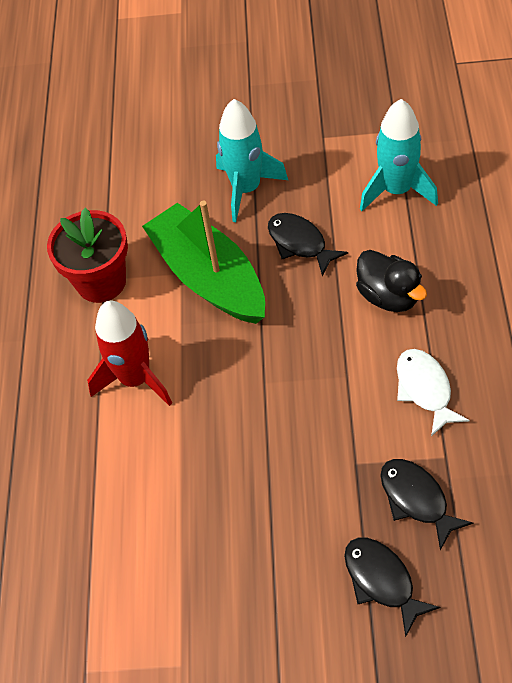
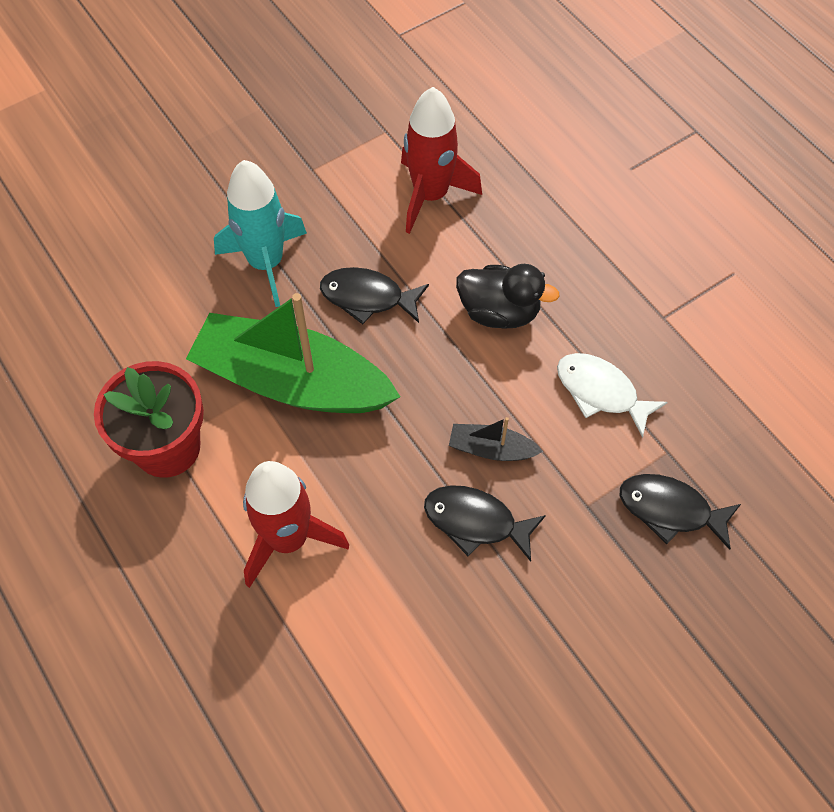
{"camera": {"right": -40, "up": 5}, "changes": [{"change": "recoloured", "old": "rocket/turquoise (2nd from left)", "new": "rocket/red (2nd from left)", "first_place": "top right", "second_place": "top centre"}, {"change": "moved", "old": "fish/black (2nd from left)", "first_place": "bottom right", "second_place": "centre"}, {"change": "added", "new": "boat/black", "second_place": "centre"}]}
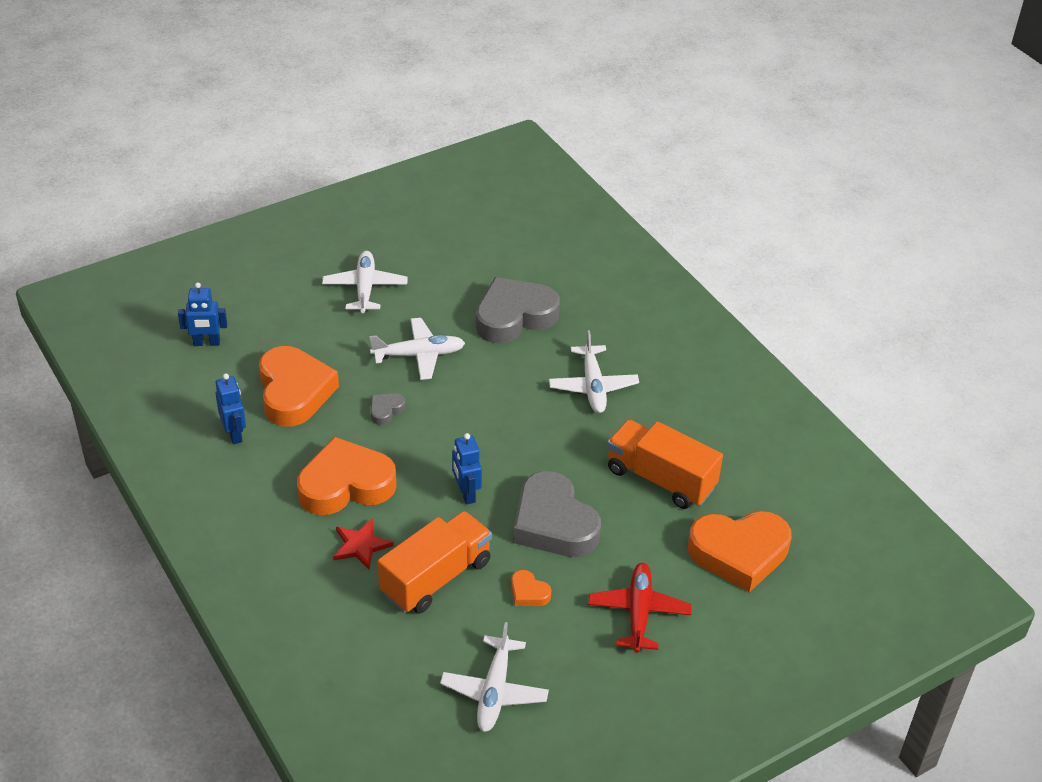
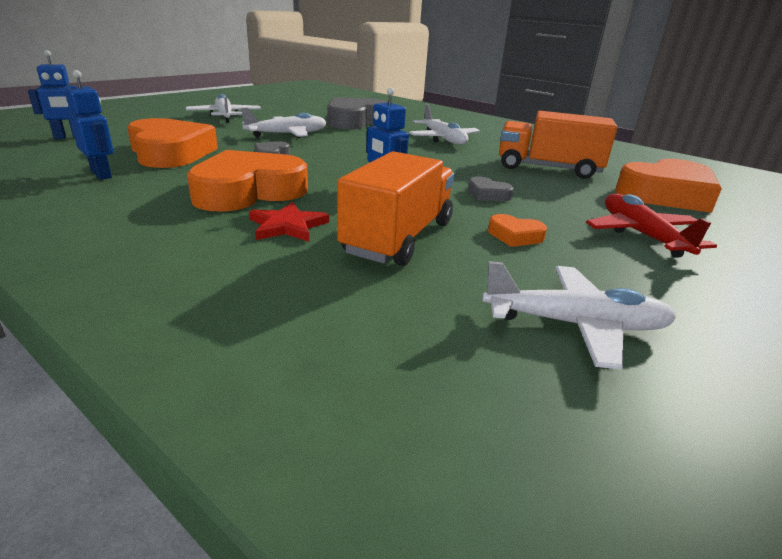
{"camera": {"right": -20, "up": -15}, "changes": [{"change": "resized", "old": "heart/grey (3rd from left)", "first_place": "centre", "second_place": "centre", "factor": 0.43}, {"change": "turned", "old": "plane/white (3rd from left in the first image)", "first_place": "bottom centre", "second_place": "middle right", "degrees": -75}]}
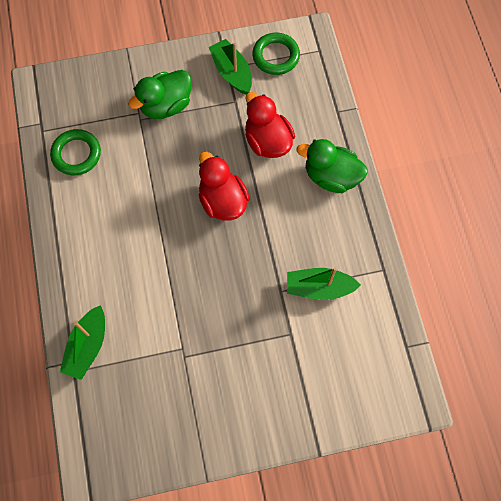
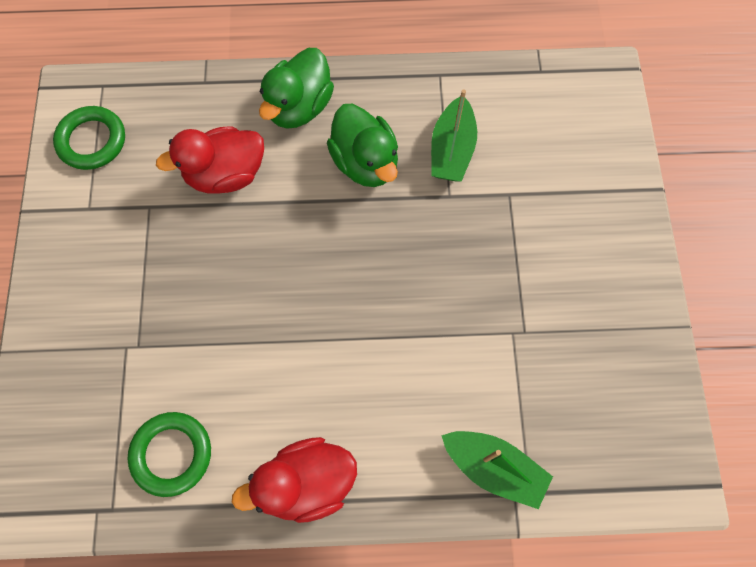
{"camera": {"right": -80, "up": 0}, "changes": [{"change": "moved", "old": "duck/red (1st from left in the first image)", "new": "duck/red (2nd from left)", "first_place": "centre", "second_place": "bottom centre"}, {"change": "moved", "old": "duck/green (1st from left in the first image)", "new": "duck/green (2nd from left)", "first_place": "top left", "second_place": "top centre"}, {"change": "removed", "old": "boat/green (2nd from left)", "first_place": "top centre"}]}
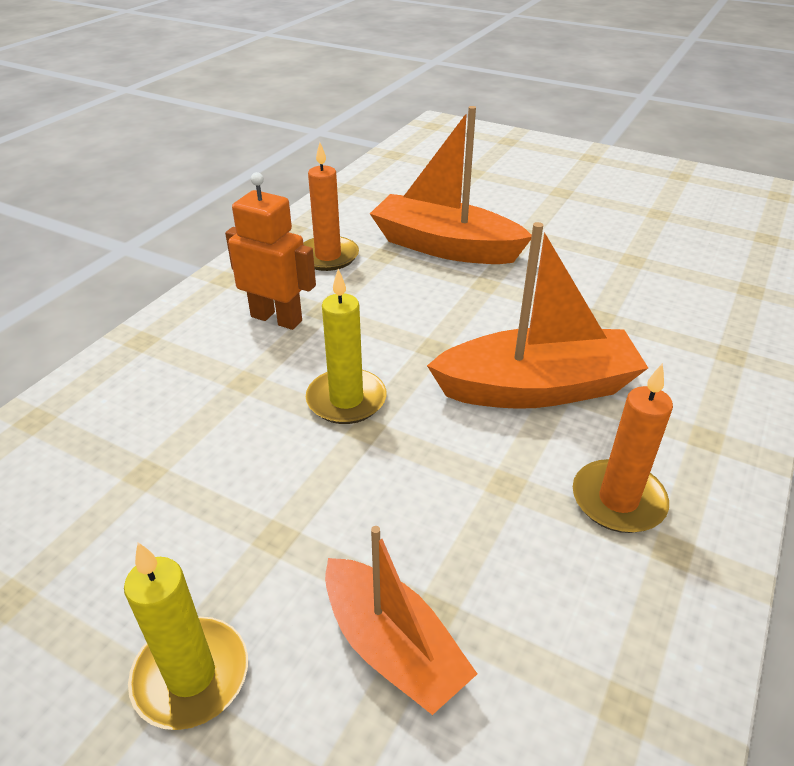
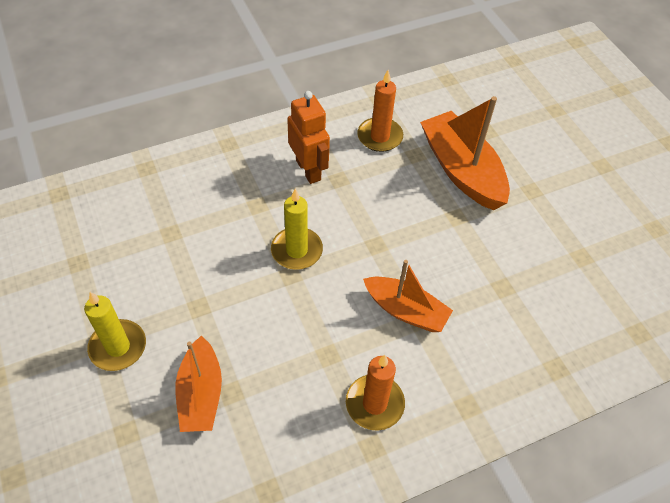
{"camera": {"right": 35, "up": 15}, "changes": [{"change": "resized", "old": "boat/orange (3rd from left in the first image)", "first_place": "middle right", "second_place": "centre", "factor": 0.65}]}
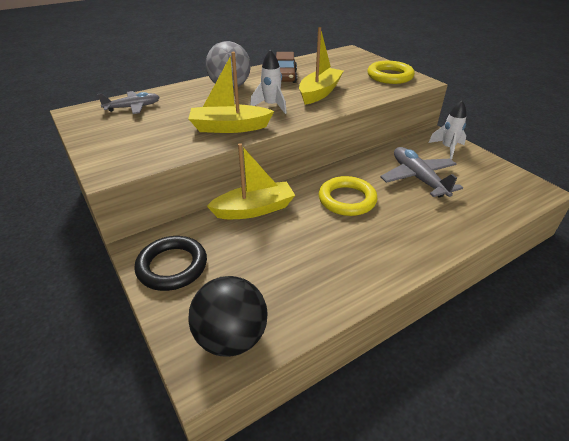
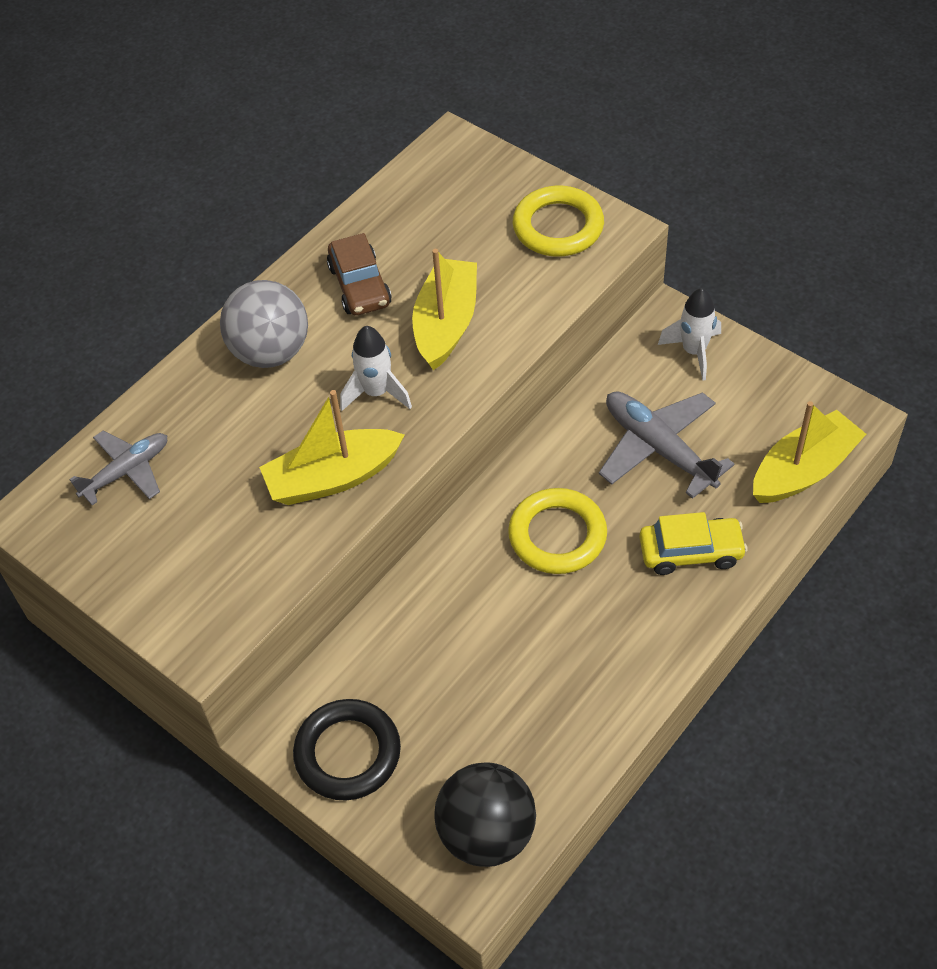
{"camera": {"right": -15, "up": 15}, "changes": [{"change": "added", "new": "car/yellow", "second_place": "middle right"}, {"change": "moved", "old": "boat/yellow (2nd from left in the first image)", "new": "boat/yellow (3rd from left)", "first_place": "centre", "second_place": "middle right"}]}
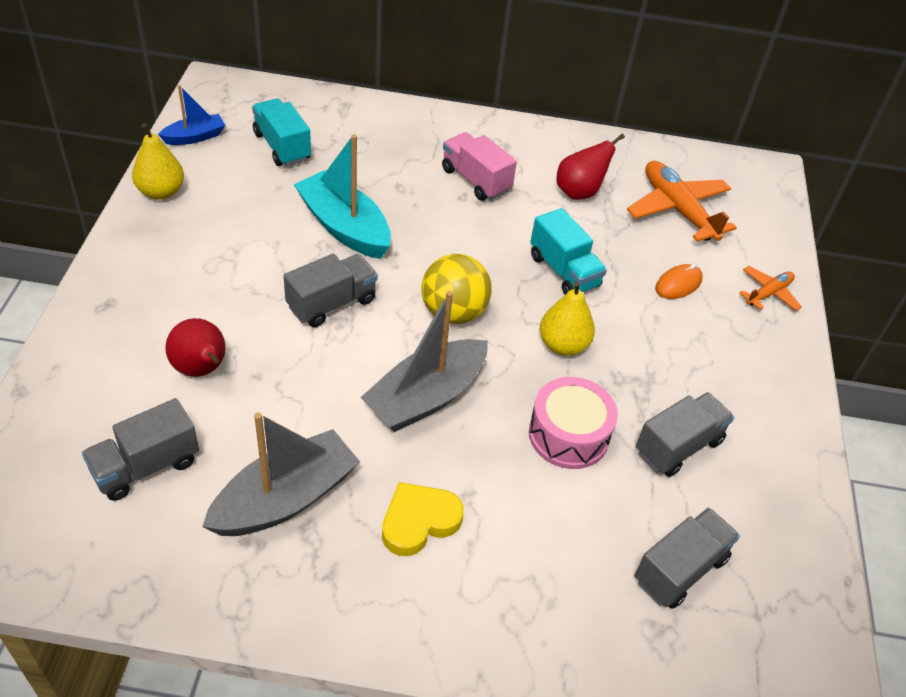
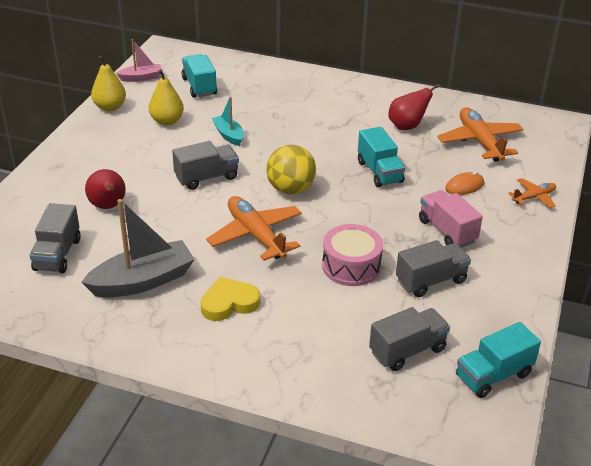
{"camera": {"right": 15, "up": -10}, "changes": [{"change": "turned", "old": "truck/grey (1st from left)", "first_place": "middle left", "second_place": "middle left", "degrees": -60}, {"change": "recoloured", "old": "boat/blue", "new": "boat/pink", "first_place": "top left", "second_place": "top left"}, {"change": "moved", "old": "pear/yellow (2nd from left)", "first_place": "centre", "second_place": "top left"}, {"change": "replaced", "old": "boat/grey (2nd from left)", "new": "plane/orange (1st from left)", "first_place": "centre", "second_place": "centre"}, {"change": "resized", "old": "boat/turquoise", "first_place": "top centre", "second_place": "top centre", "factor": 0.55}, {"change": "moved", "old": "truck/pink", "first_place": "top centre", "second_place": "middle right"}, {"change": "added", "new": "truck/turquoise (3rd from left)", "second_place": "bottom right"}]}
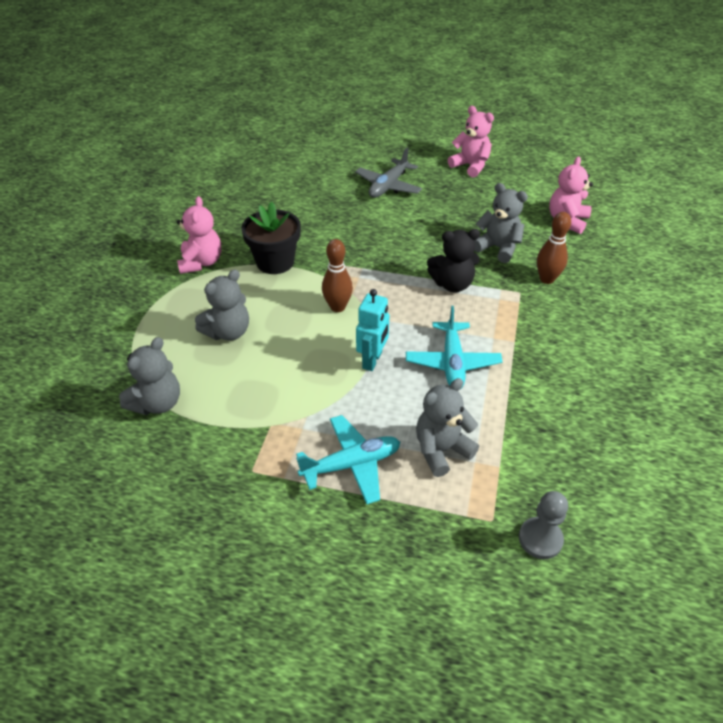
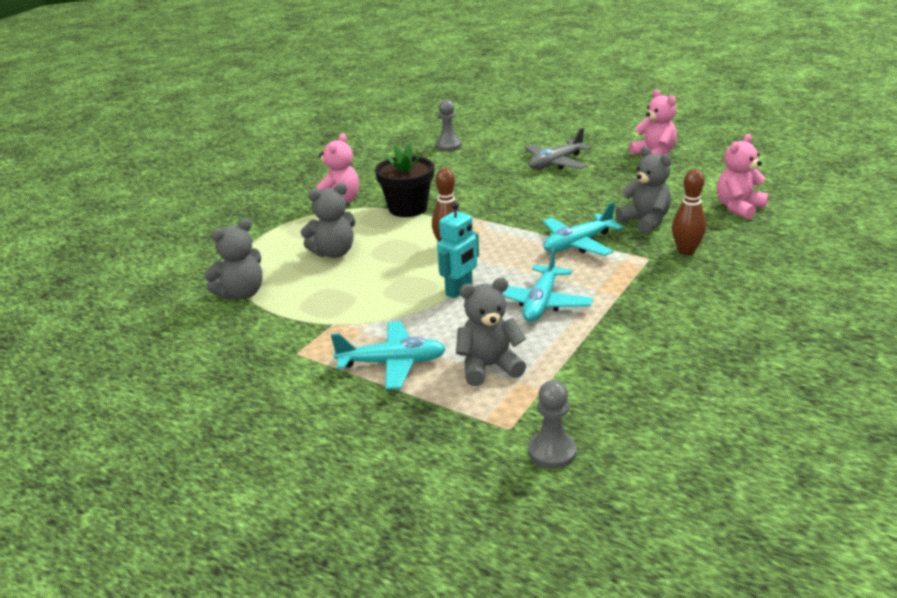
{"camera": {"right": 20, "up": -15}, "changes": [{"change": "added", "new": "pawn/grey (1st from left)", "second_place": "top centre"}, {"change": "replaced", "old": "teddy bear/black", "new": "plane/turquoise (3rd from left)", "first_place": "centre", "second_place": "centre"}]}
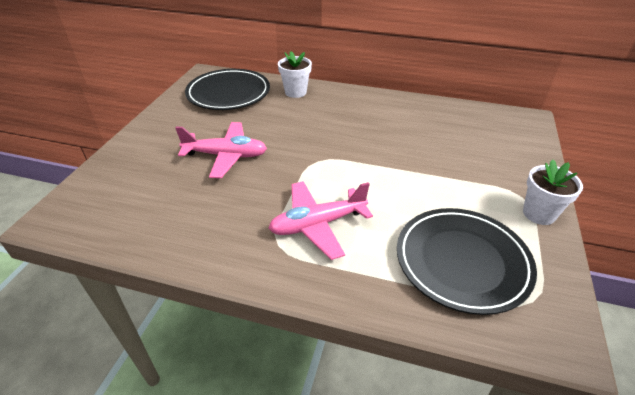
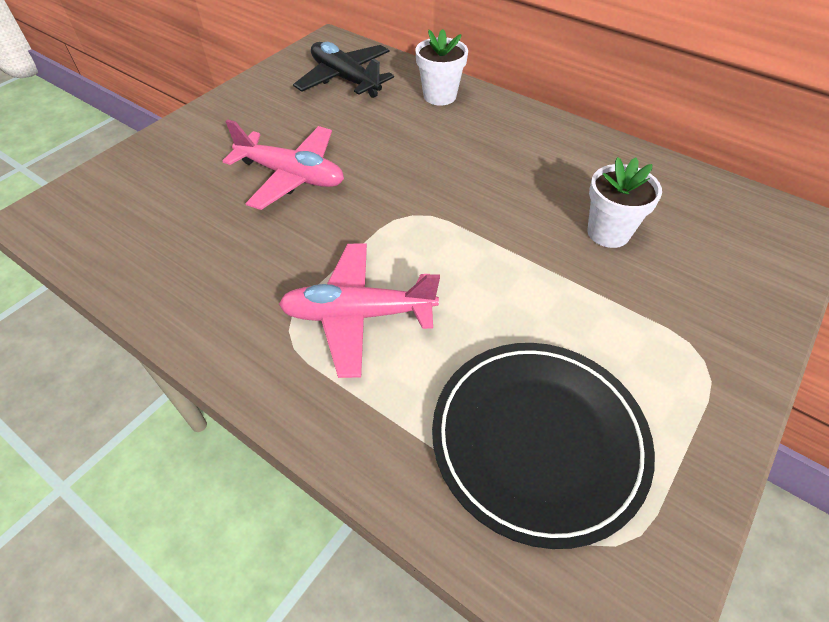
{"camera": {"right": 20, "up": 10}, "changes": [{"change": "replaced", "old": "plate/black (1st from left)", "new": "plane/black", "first_place": "top centre", "second_place": "top centre"}, {"change": "moved", "old": "flower pot/white (2nd from left)", "first_place": "middle right", "second_place": "top right"}]}
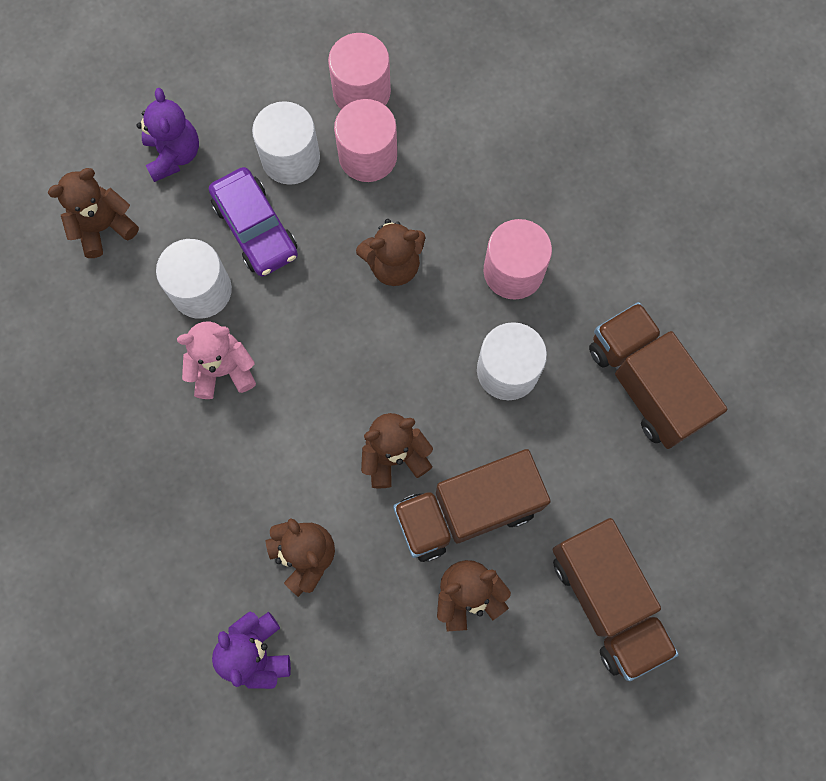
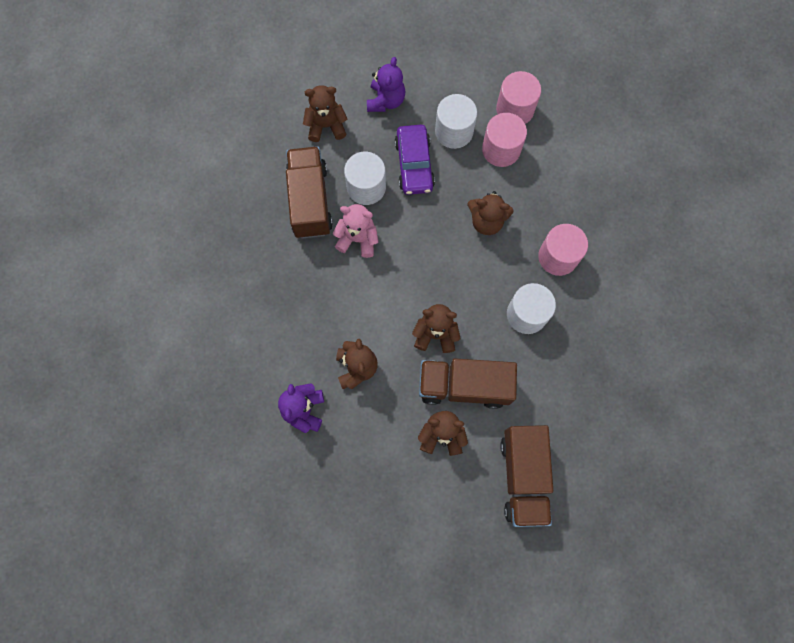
{"camera": {"right": 25, "up": 0}, "changes": [{"change": "moved", "old": "truck/brown (3rd from left in the first image)", "new": "truck/brown (1st from left)", "first_place": "middle right", "second_place": "top centre"}]}
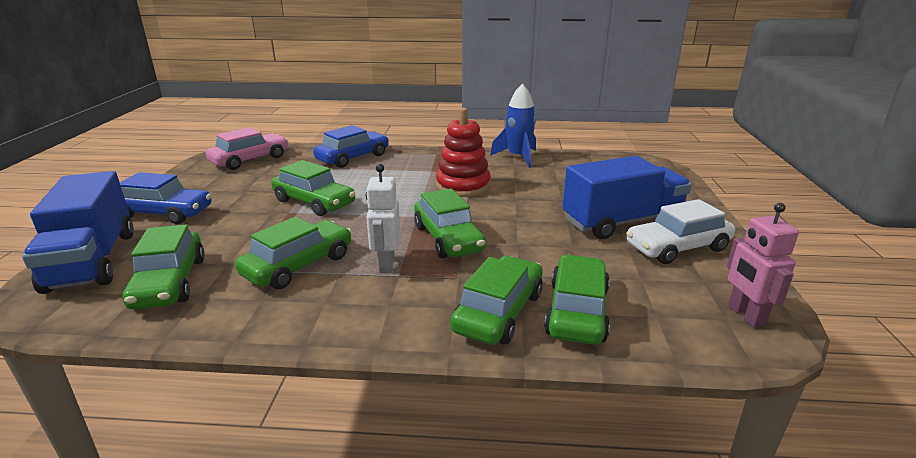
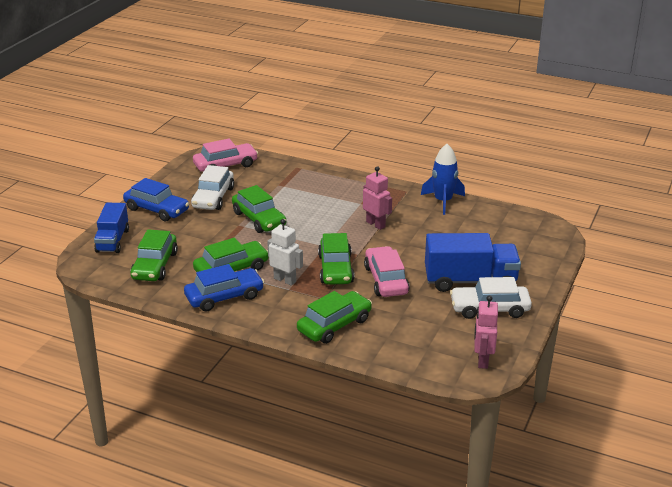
{"camera": {"right": 20, "up": 5}, "changes": [{"change": "resized", "old": "truck/blue (1st from left)", "first_place": "middle left", "second_place": "middle left", "factor": 0.65}, {"change": "moved", "old": "car/blue (2nd from left)", "first_place": "top centre", "second_place": "centre"}, {"change": "added", "new": "car/white (1st from left)", "second_place": "middle left"}, {"change": "turned", "old": "robot/white", "first_place": "centre", "second_place": "centre", "degrees": 105}, {"change": "replaced", "old": "stacking toy/red", "new": "robot/pink (1st from left)", "first_place": "top centre", "second_place": "centre"}, {"change": "added", "new": "car/pink (2nd from left)", "second_place": "centre"}, {"change": "removed", "old": "car/green (6th from left)", "first_place": "centre"}]}
